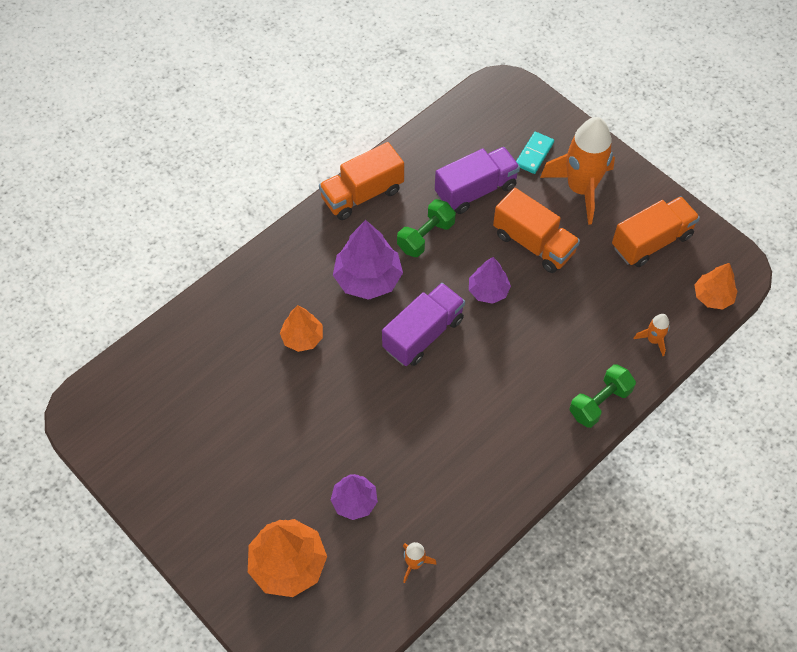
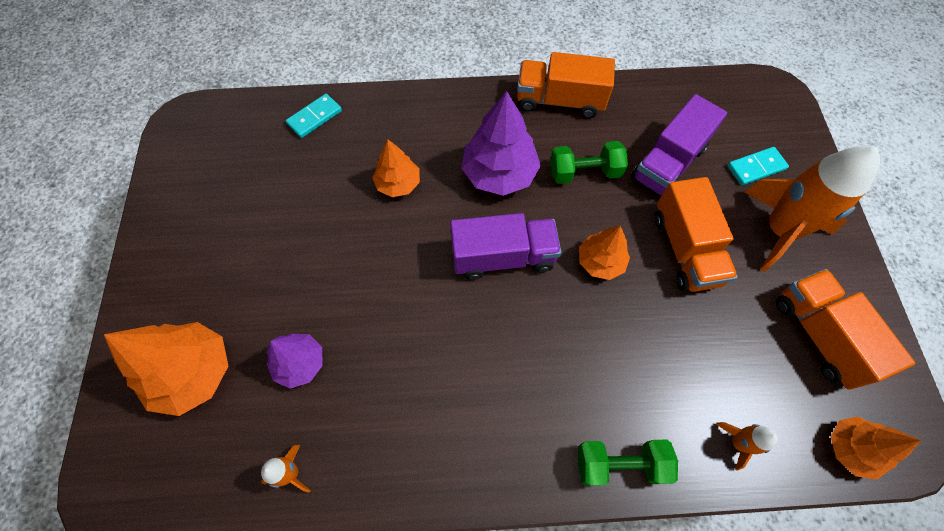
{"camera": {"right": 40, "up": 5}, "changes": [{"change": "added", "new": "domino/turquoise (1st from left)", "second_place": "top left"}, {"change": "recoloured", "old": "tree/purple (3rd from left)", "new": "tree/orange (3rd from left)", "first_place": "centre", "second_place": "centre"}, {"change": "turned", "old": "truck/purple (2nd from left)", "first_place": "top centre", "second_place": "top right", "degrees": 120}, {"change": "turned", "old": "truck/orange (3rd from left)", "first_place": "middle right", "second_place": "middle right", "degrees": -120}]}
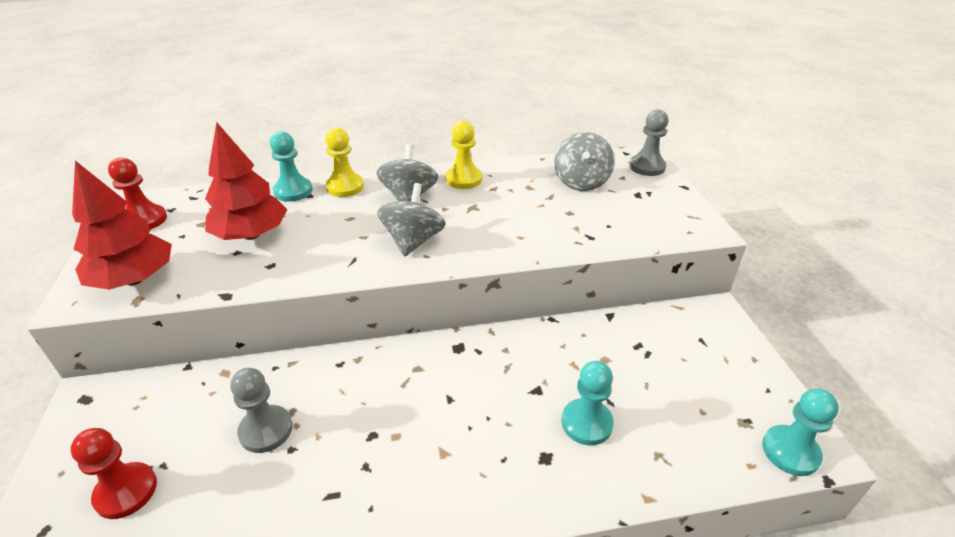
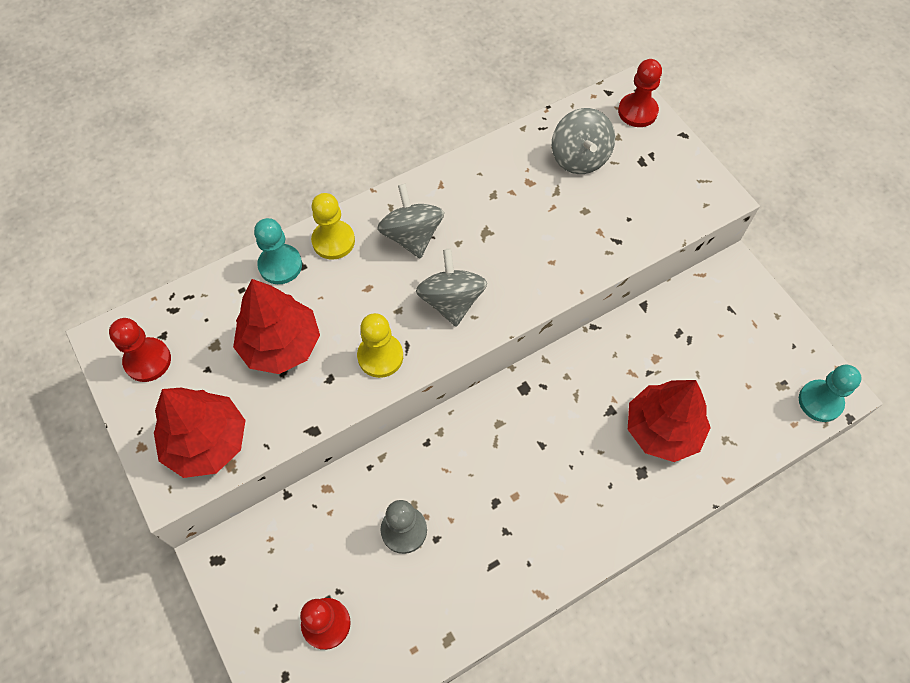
{"camera": {"right": -20, "up": 25}, "changes": [{"change": "moved", "old": "pawn/yellow (2nd from left)", "first_place": "top centre", "second_place": "centre"}, {"change": "recoloured", "old": "pawn/grey (2nd from left)", "new": "pawn/red (3rd from left)", "first_place": "top right", "second_place": "top right"}, {"change": "replaced", "old": "pawn/turquoise (2nd from left)", "new": "tree/red (3rd from left)", "first_place": "bottom centre", "second_place": "middle right"}]}
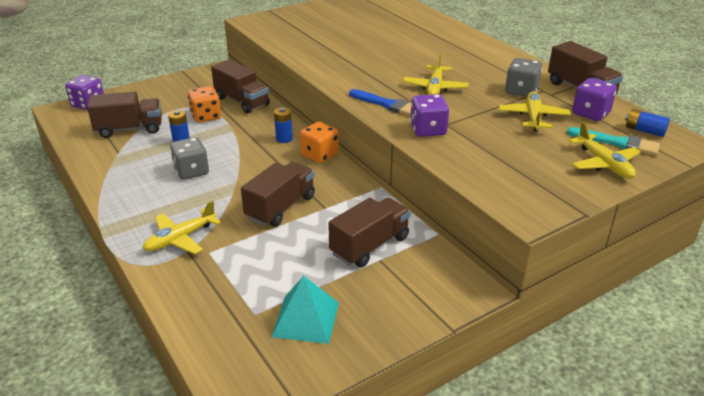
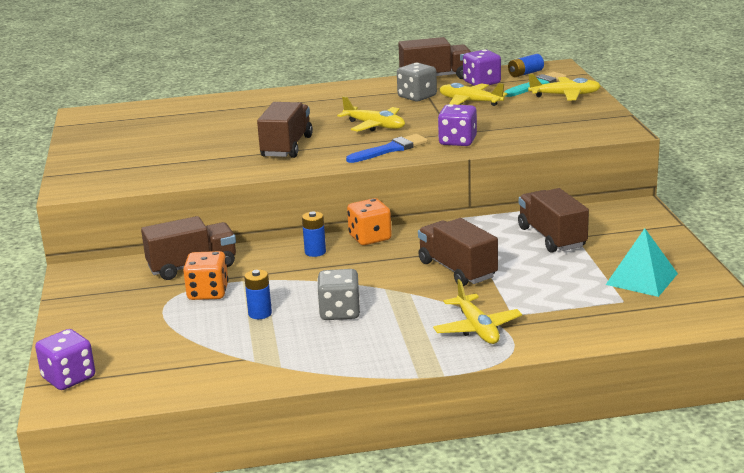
{"camera": {"right": -65, "up": -10}, "changes": [{"change": "moved", "old": "truck/brown (1st from left in the first image)", "new": "truck/brown (2nd from left)", "first_place": "top left", "second_place": "top centre"}]}
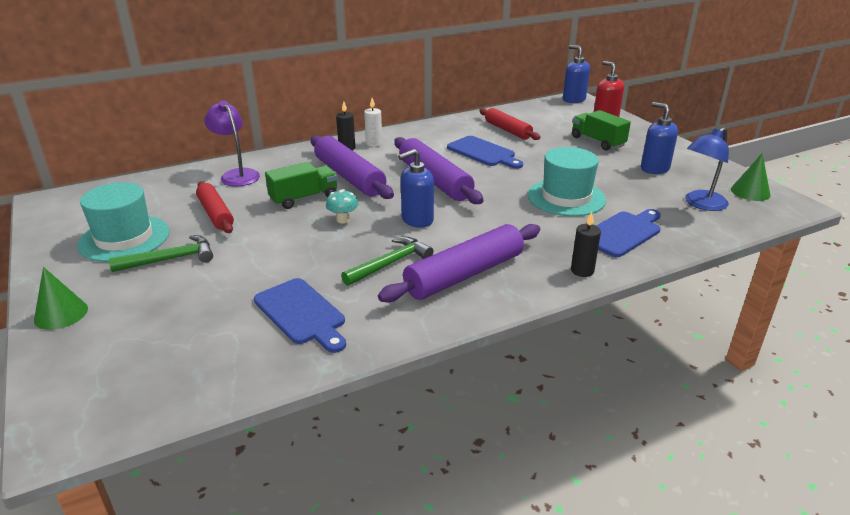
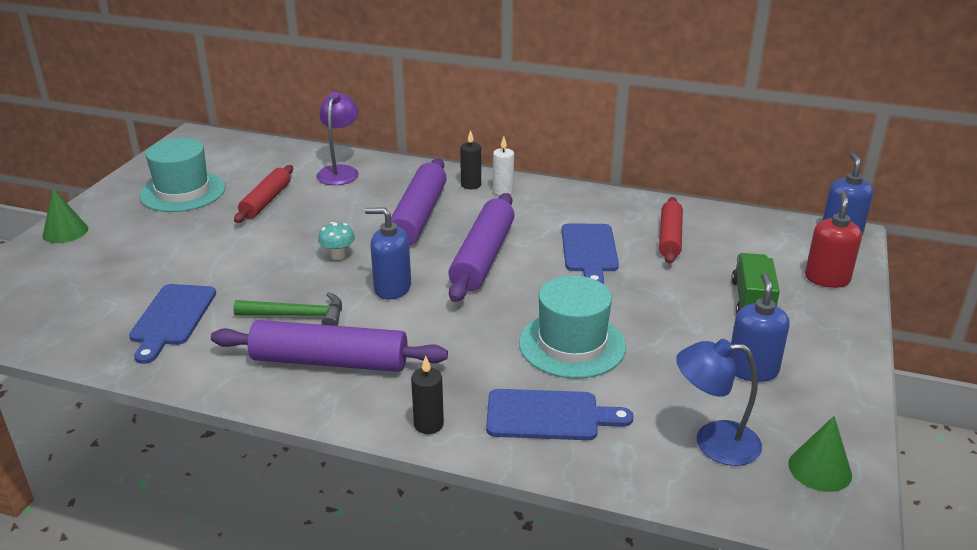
{"camera": {"right": 45, "up": 0}, "changes": [{"change": "removed", "old": "hammer/green (1st from left)", "first_place": "middle left"}, {"change": "removed", "old": "truck/green (1st from left)", "first_place": "centre"}]}
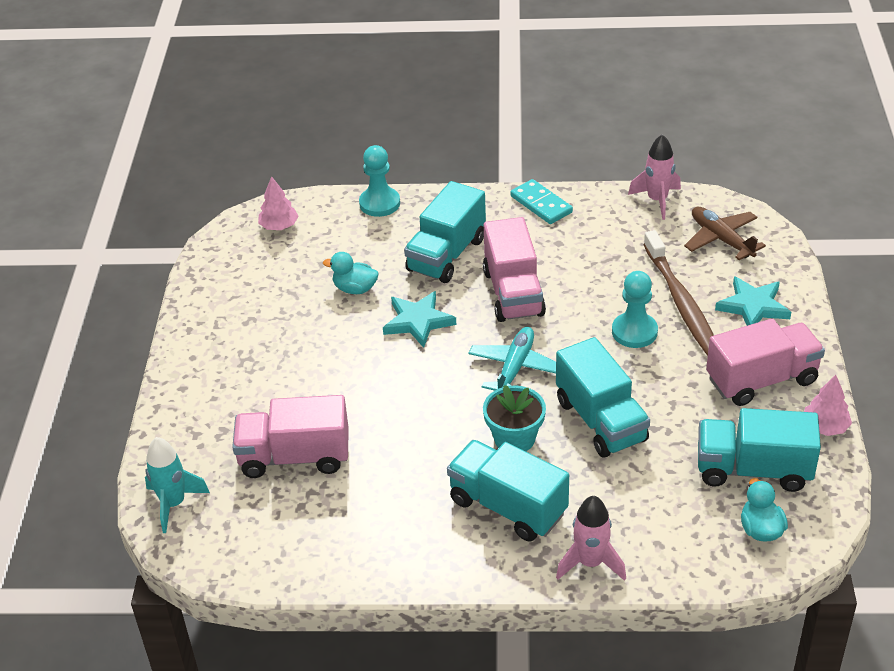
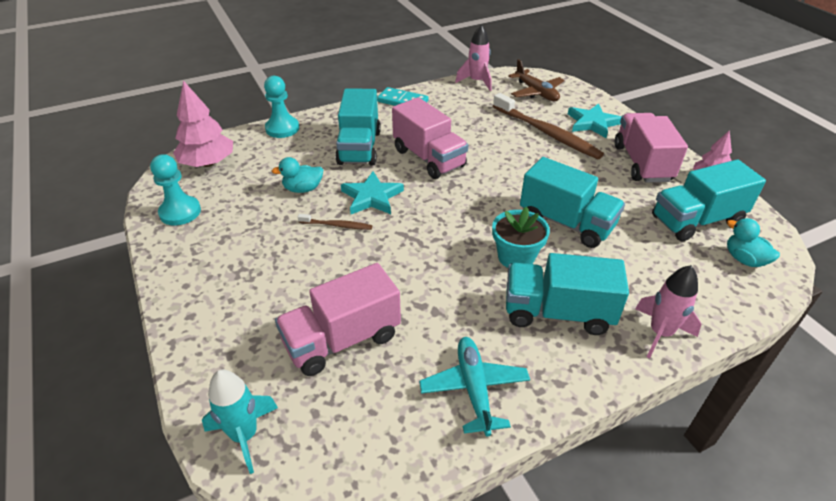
{"camera": {"right": -30, "up": 0}, "changes": [{"change": "moved", "old": "pawn/turquoise (2nd from left in the first image)", "new": "pawn/turquoise (1st from left)", "first_place": "middle right", "second_place": "middle left"}, {"change": "resized", "old": "tree/pink (1st from left)", "first_place": "top left", "second_place": "top left", "factor": 1.64}, {"change": "added", "new": "toothbrush/brown (1st from left)", "second_place": "centre"}, {"change": "moved", "old": "plane/turquoise", "first_place": "centre", "second_place": "bottom centre"}, {"change": "turned", "old": "plane/brown", "first_place": "middle right", "second_place": "top centre", "degrees": -150}, {"change": "turned", "old": "truck/pink (3rd from left)", "first_place": "middle right", "second_place": "top right", "degrees": -45}]}
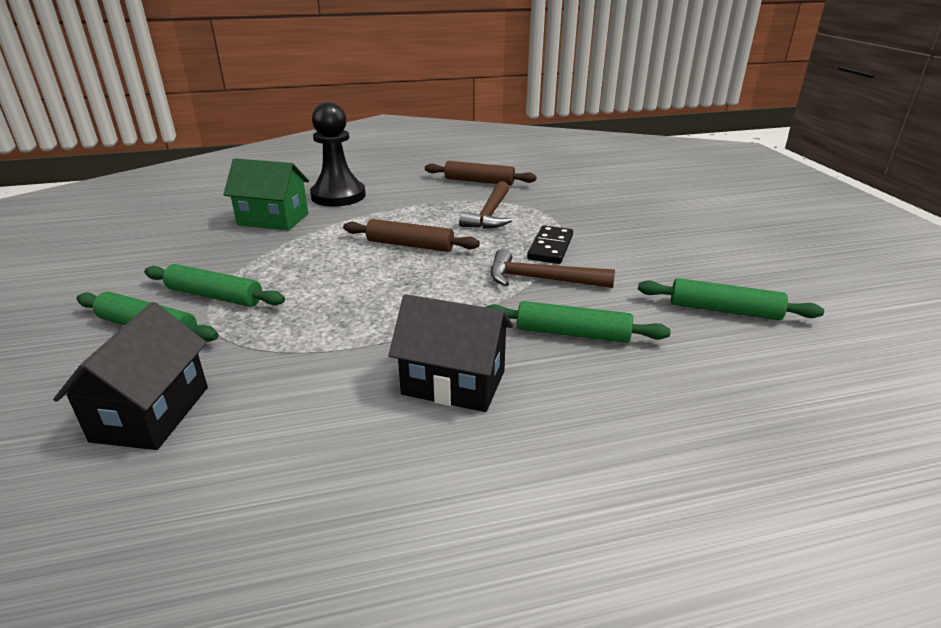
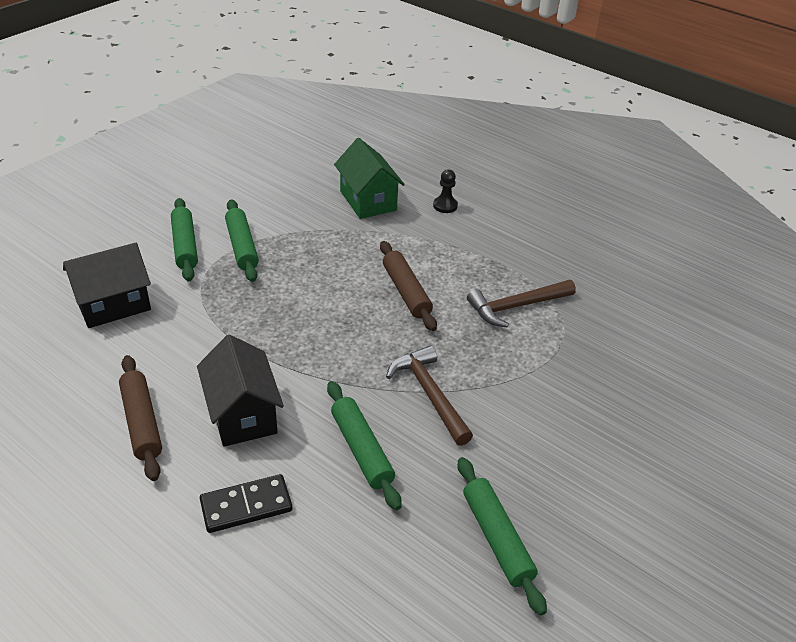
{"camera": {"right": 50, "up": 10}, "changes": [{"change": "moved", "old": "rolling pin/brown (2nd from left in the first image)", "new": "rolling pin/brown (1st from left)", "first_place": "top centre", "second_place": "middle left"}, {"change": "moved", "old": "domino/black", "first_place": "centre", "second_place": "bottom left"}, {"change": "resized", "old": "pawn/black", "first_place": "top centre", "second_place": "top centre", "factor": 0.45}]}
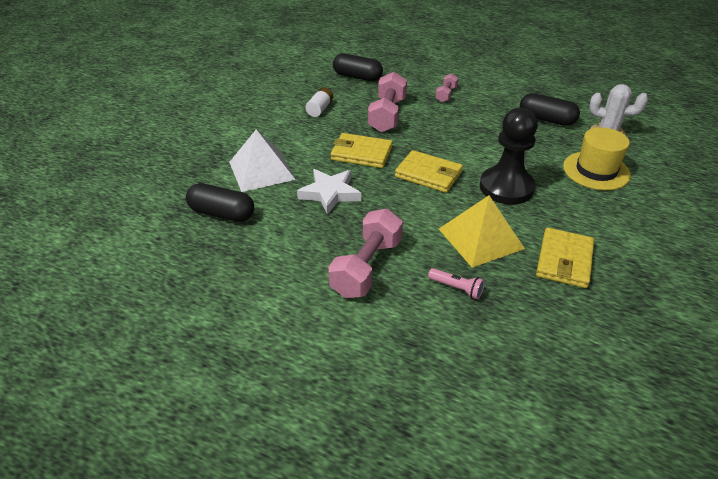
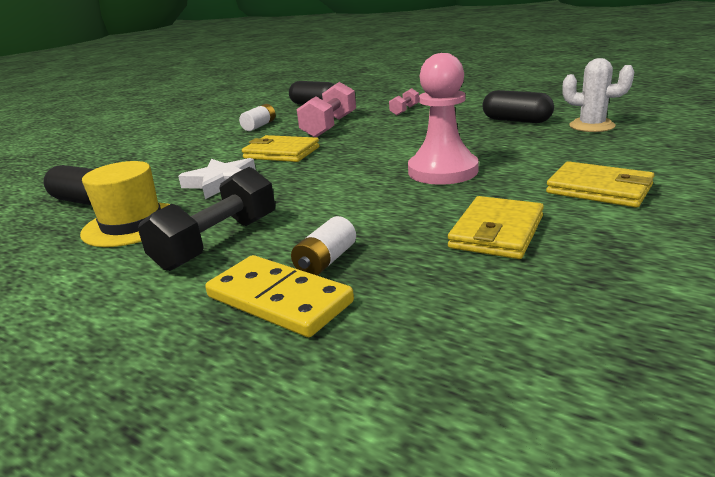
{"camera": {"right": 10, "up": -15}, "changes": [{"change": "moved", "old": "hat/yellow", "first_place": "top right", "second_place": "middle left"}, {"change": "recoloured", "old": "dumbbell/pink (1st from left)", "new": "dumbbell/black", "first_place": "centre", "second_place": "middle left"}, {"change": "added", "new": "domino/yellow", "second_place": "centre"}, {"change": "replaced", "old": "flashlight/pink", "new": "battery/white (2nd from left)", "first_place": "centre", "second_place": "centre"}, {"change": "recoloured", "old": "pawn/black", "new": "pawn/pink", "first_place": "top right", "second_place": "top centre"}, {"change": "moved", "old": "wallet/yellow (2nd from left in the first image)", "new": "wallet/yellow (3rd from left)", "first_place": "centre", "second_place": "middle right"}, {"change": "removed", "old": "pyramid/white", "first_place": "centre"}, {"change": "removed", "old": "pyramid/yellow", "first_place": "middle right"}]}
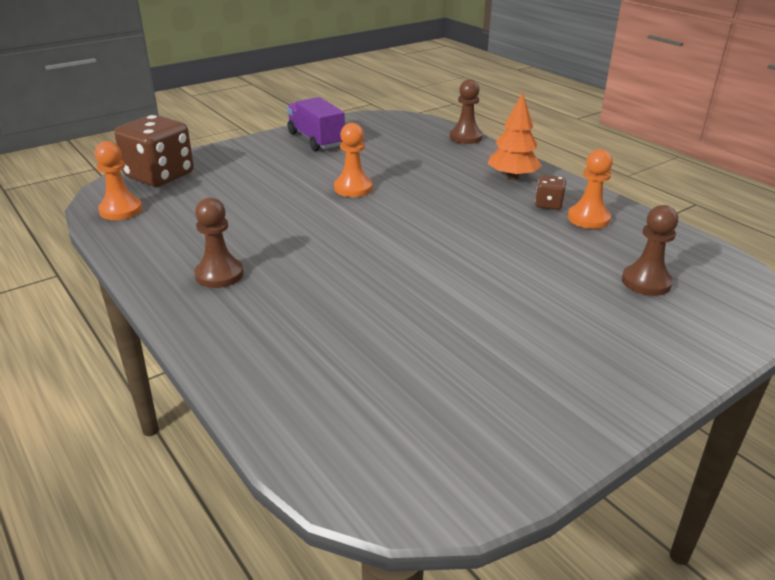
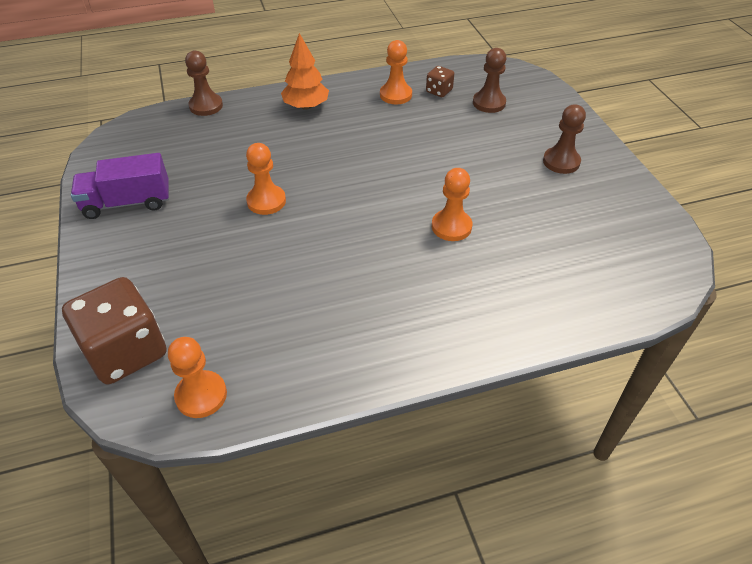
{"camera": {"right": -70, "up": 15}, "changes": [{"change": "moved", "old": "dice/brown (2nd from left)", "first_place": "top right", "second_place": "top centre"}, {"change": "added", "new": "pawn/orange (4th from left)", "second_place": "centre"}, {"change": "moved", "old": "pawn/brown (1st from left in the first image)", "new": "pawn/brown (3rd from left)", "first_place": "middle left", "second_place": "top right"}]}
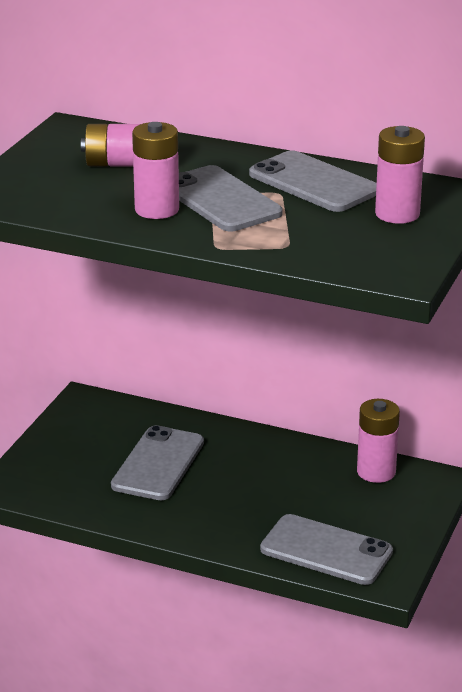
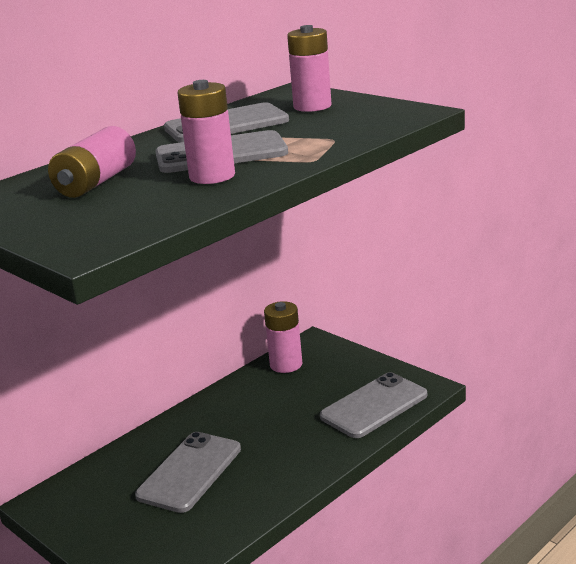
{"camera": {"right": -65, "up": -5}, "changes": [{"change": "turned", "old": "phone/grey (1st from left)", "first_place": "bottom centre", "second_place": "bottom left", "degrees": 75}]}
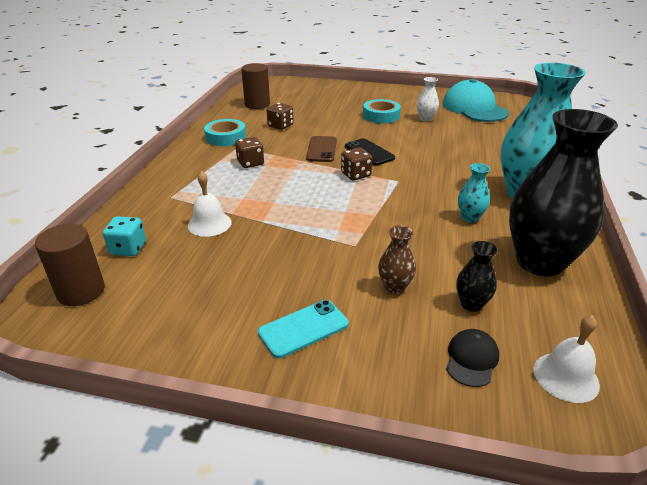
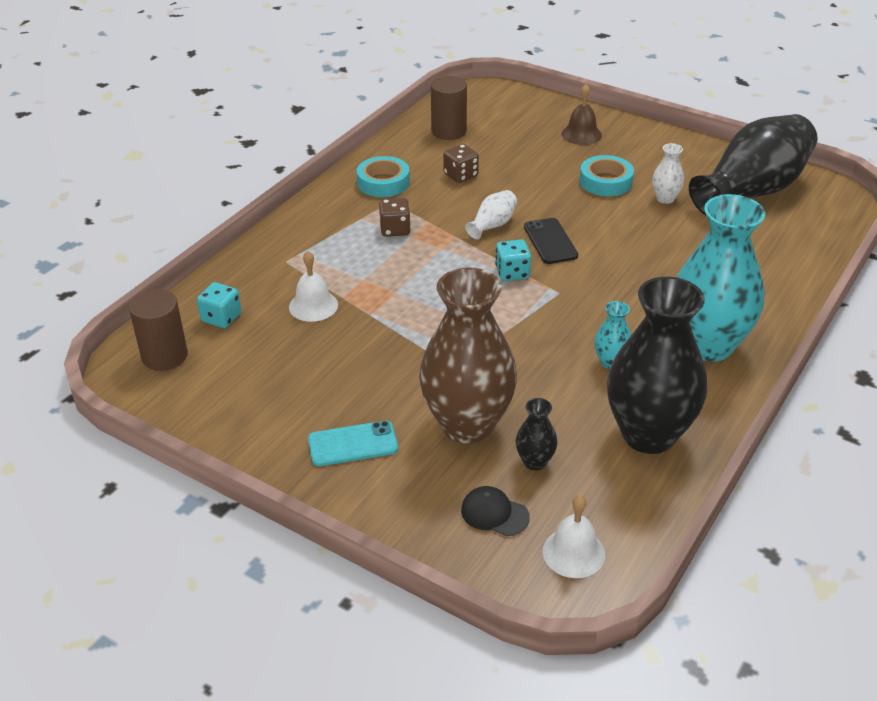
{"camera": {"right": 20, "up": 5}, "changes": [{"change": "resized", "old": "vase/brown", "first_place": "centre", "second_place": "centre", "factor": 2.37}, {"change": "turned", "old": "cap/black", "first_place": "bottom right", "second_place": "bottom centre", "degrees": -105}, {"change": "replaced", "old": "phone/brown", "new": "vase/white (1st from left)", "first_place": "top centre", "second_place": "top centre"}, {"change": "recoloured", "old": "dice/brown (3rd from left)", "new": "dice/turquoise (2nd from left)", "first_place": "centre", "second_place": "centre"}, {"change": "added", "new": "bell/brown", "second_place": "top centre"}, {"change": "replaced", "old": "cap/turquoise", "new": "vase/black (3rd from left)", "first_place": "top right", "second_place": "top right"}]}
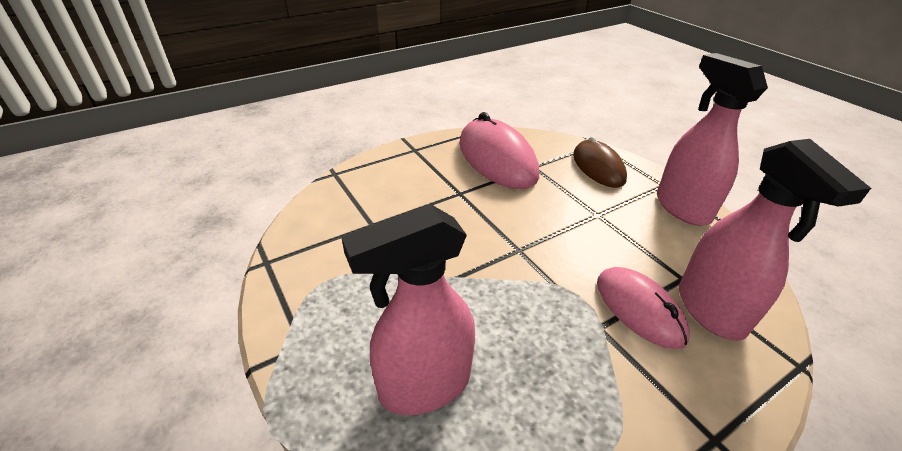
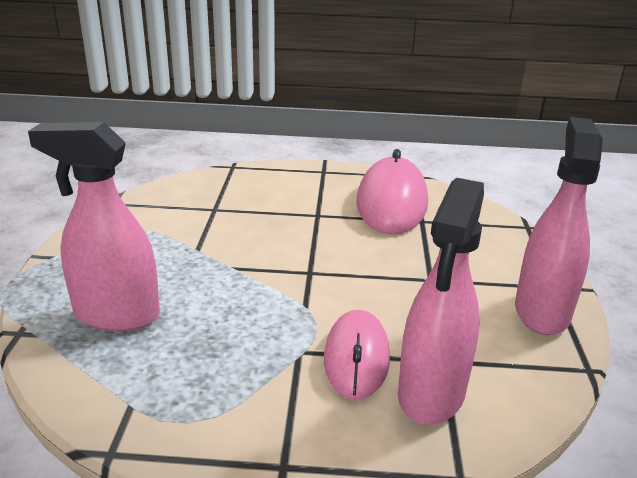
{"camera": {"right": 35, "up": -10}, "changes": [{"change": "removed", "old": "mouse/brown", "first_place": "centre"}]}
